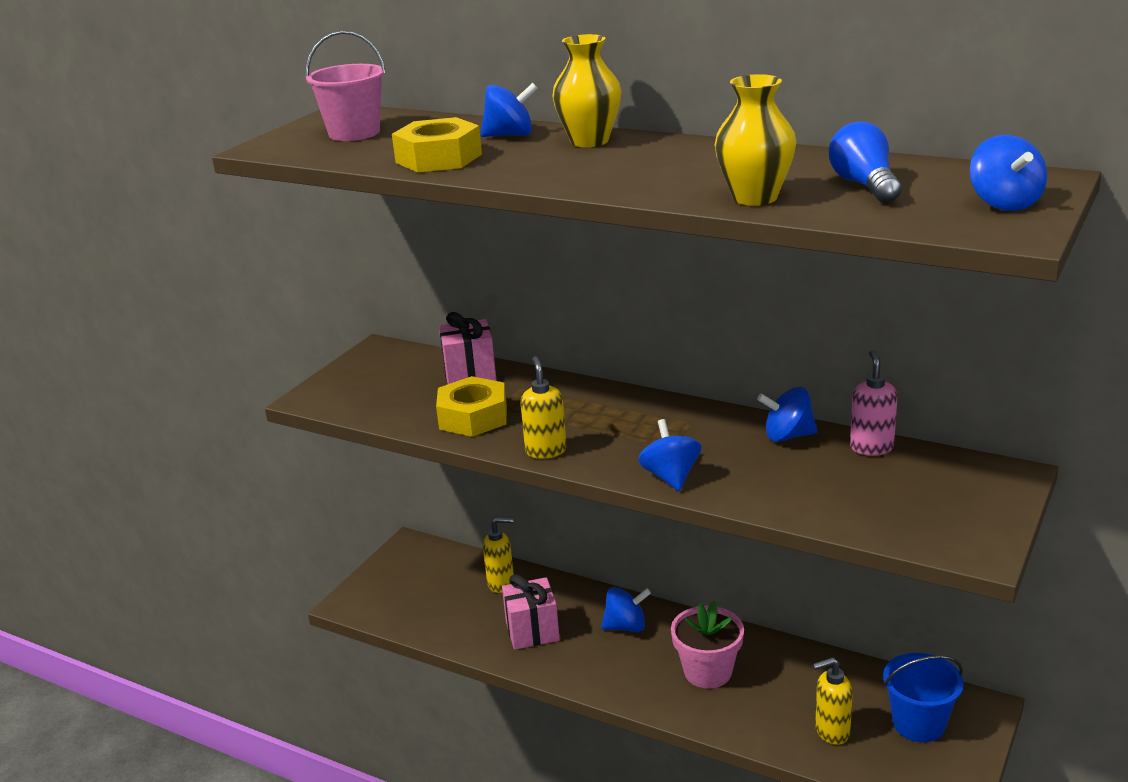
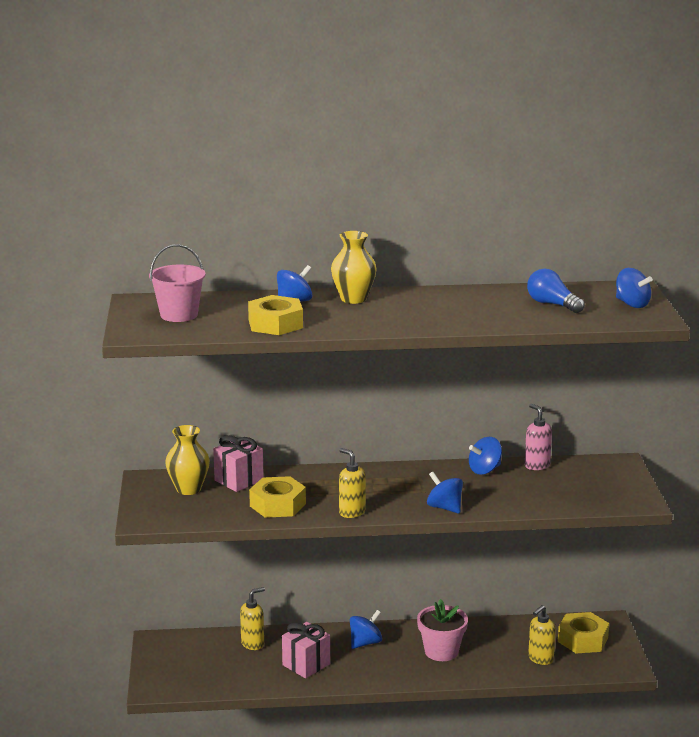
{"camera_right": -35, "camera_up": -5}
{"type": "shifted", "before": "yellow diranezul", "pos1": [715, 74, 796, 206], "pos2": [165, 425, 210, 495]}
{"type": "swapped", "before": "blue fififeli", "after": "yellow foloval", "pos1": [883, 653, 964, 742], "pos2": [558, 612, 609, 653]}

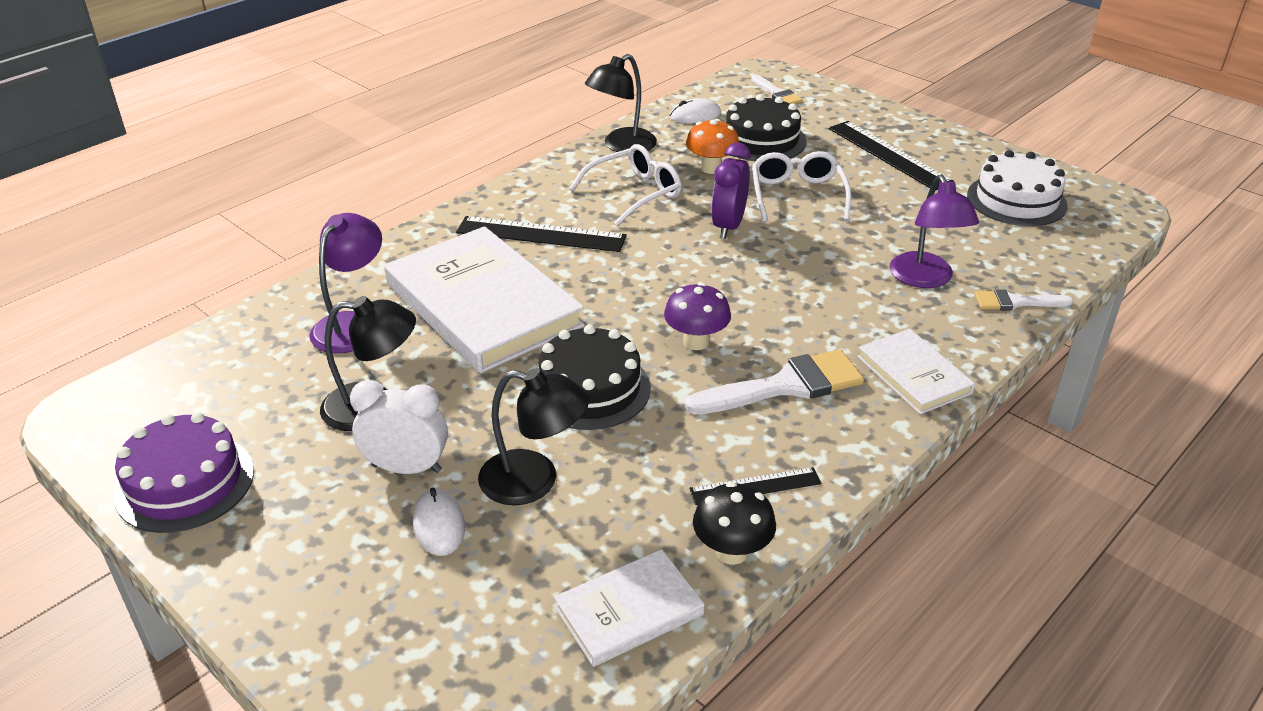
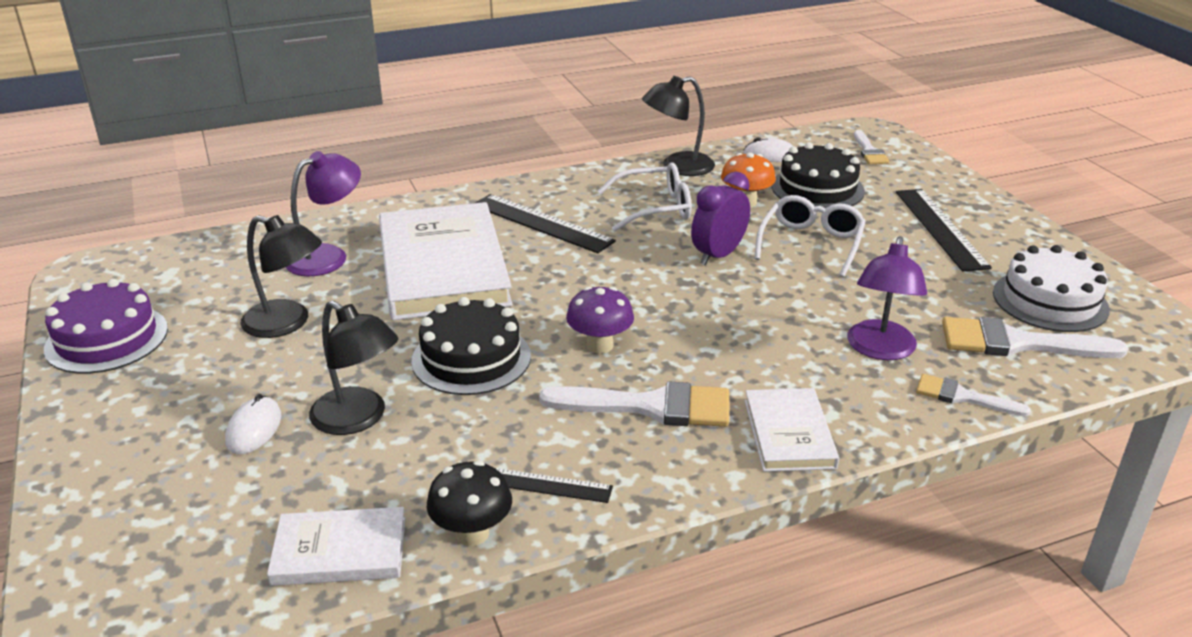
{"camera_right": 25, "camera_up": -5}
{"type": "new", "after": "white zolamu", "pos2": [942, 317, 1128, 358]}
{"type": "gone", "before": "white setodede", "pos1": [350, 380, 448, 474]}

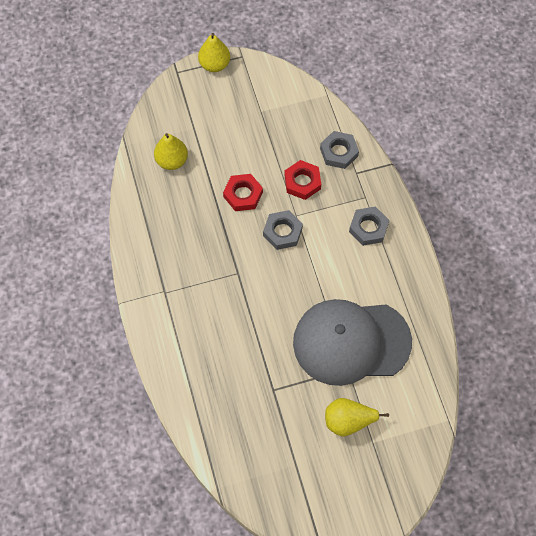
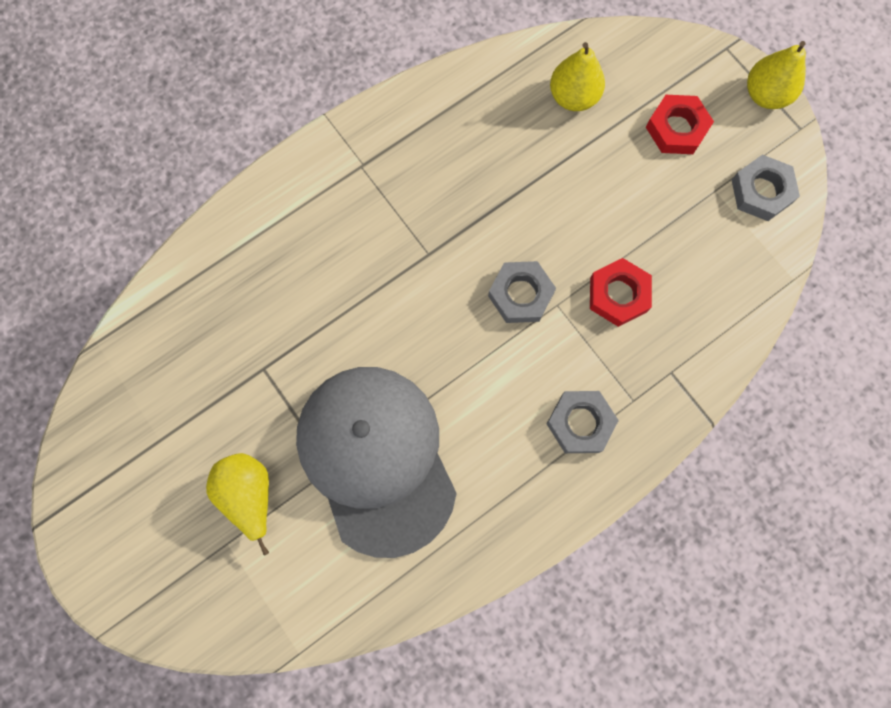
{"camera_right": 70, "camera_up": 10}
{"type": "shifted", "before": "red foloval", "pos1": [223, 174, 263, 211], "pos2": [646, 95, 714, 154]}
{"type": "shifted", "before": "grey foloval", "pos1": [320, 131, 359, 169], "pos2": [732, 155, 800, 221]}

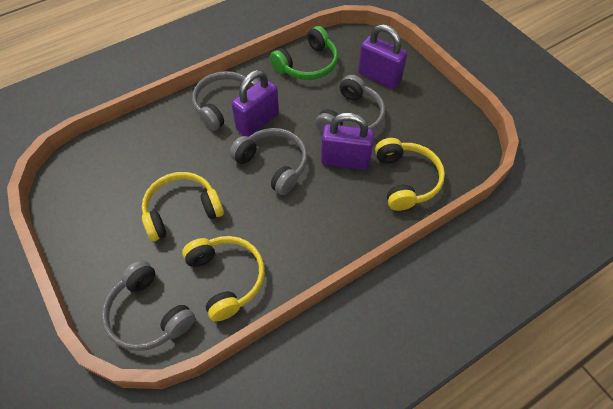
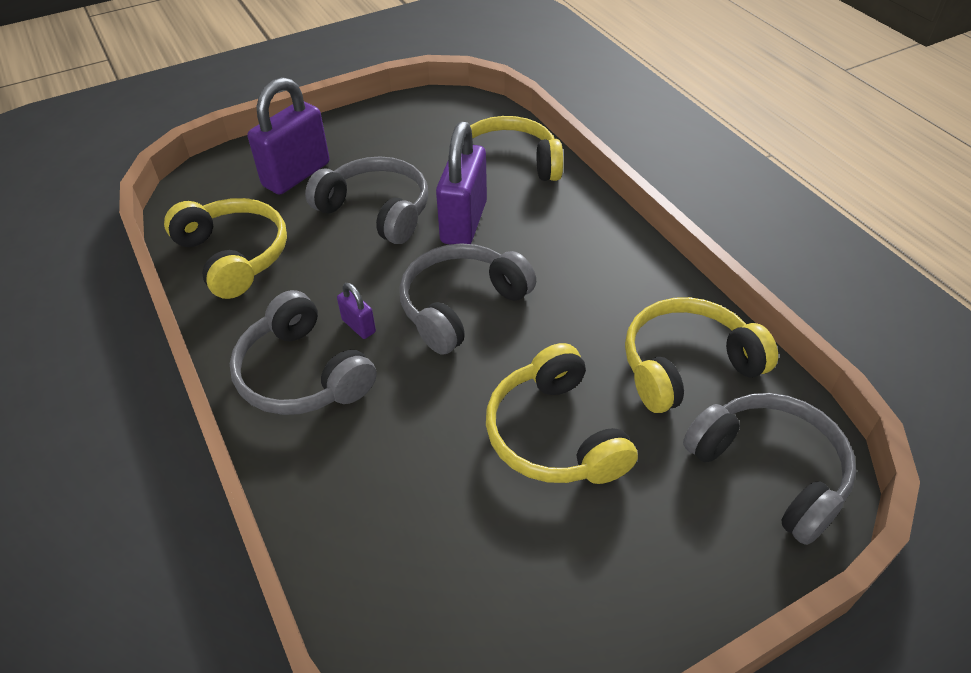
{"camera_right": -85, "camera_up": -10}
{"type": "repainted", "before": "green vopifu", "after": "yellow vopifu", "pos1": [270, 26, 338, 80], "pos2": [164, 198, 287, 299]}
{"type": "scaled", "before": "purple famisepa", "pos1": [231, 70, 279, 137], "pos2": [337, 283, 376, 339], "scale": 0.46}
{"type": "rotated", "before": "grey vopifu", "pos1": [102, 260, 195, 351], "pos2": [683, 393, 856, 545], "turn": -90}

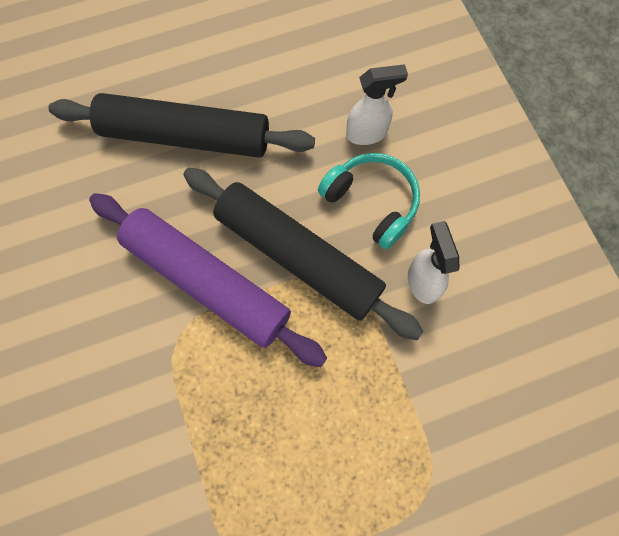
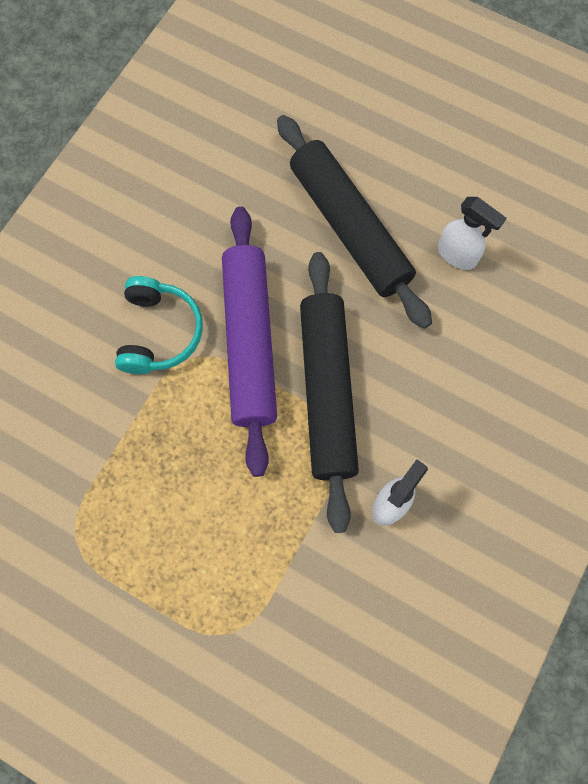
{"camera_right": 50, "camera_up": 0}
{"type": "shifted", "before": "turquoise vopifu", "pos1": [318, 153, 420, 249], "pos2": [115, 276, 203, 374]}
{"type": "shifted", "before": "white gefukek", "pos1": [346, 64, 408, 145], "pos2": [438, 197, 506, 270]}

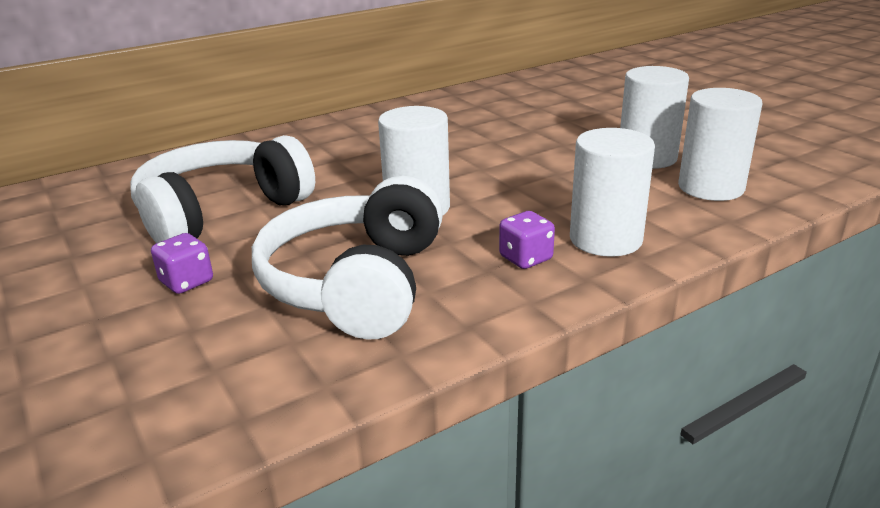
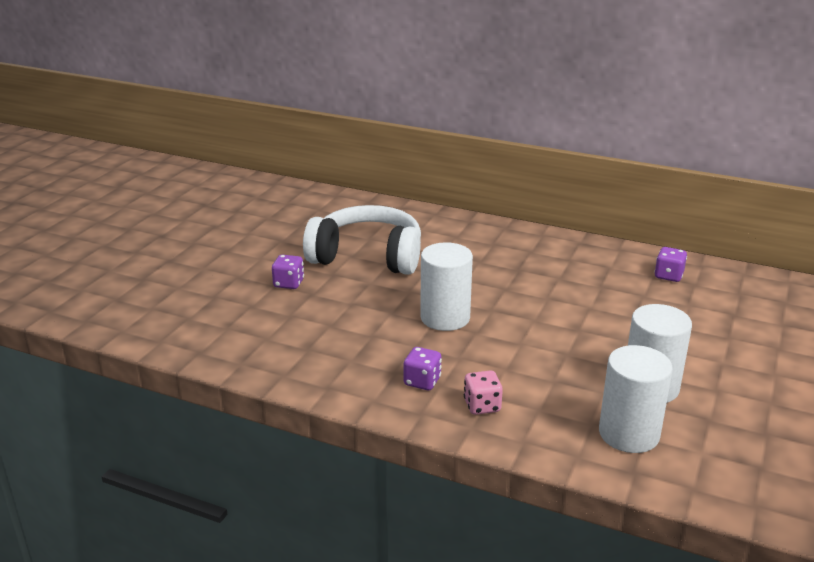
{"camera_right": 55, "camera_up": 0}
{"type": "swapped", "before": "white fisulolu", "after": "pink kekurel", "pos1": [570, 128, 655, 257], "pos2": [464, 370, 503, 415]}
{"type": "new", "after": "purple kekurel", "pos2": [654, 247, 687, 282]}
{"type": "gone", "before": "white vopifu", "pos1": [252, 176, 443, 340]}

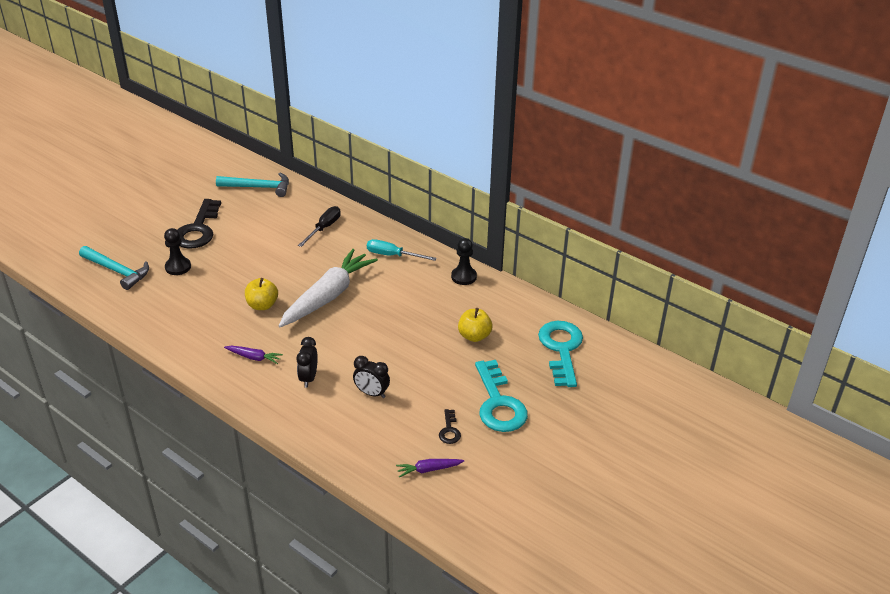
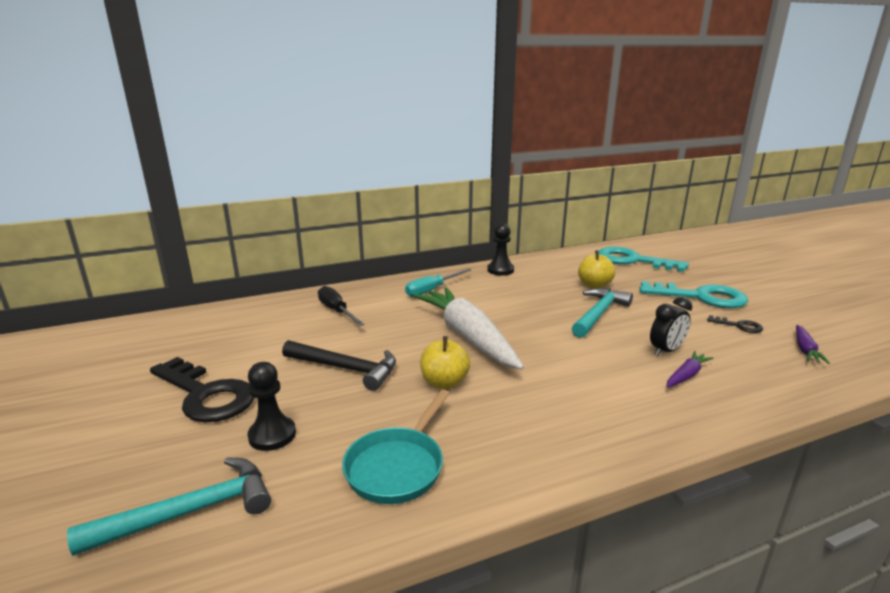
{"camera_right": -60, "camera_up": -15}
{"type": "new", "after": "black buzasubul", "pos2": [282, 340, 396, 391]}
{"type": "new", "after": "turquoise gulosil", "pos2": [342, 389, 450, 504]}
{"type": "shifted", "before": "turquoise buzasubul", "pos1": [216, 173, 289, 197], "pos2": [571, 288, 633, 338]}
{"type": "shifted", "before": "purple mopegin", "pos1": [224, 346, 283, 364], "pos2": [666, 351, 714, 388]}
{"type": "gone", "before": "black setodede", "pos1": [296, 337, 318, 388]}

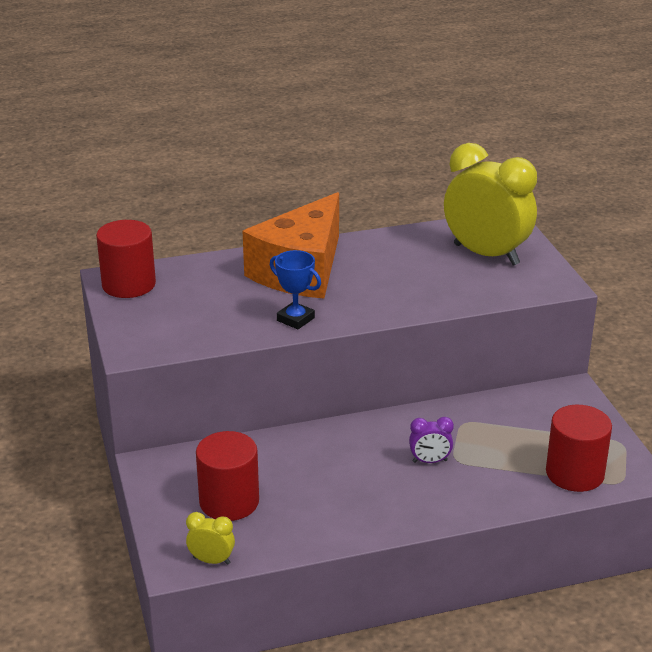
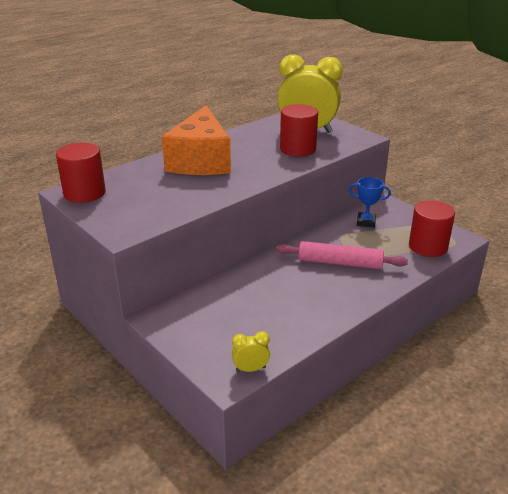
{"camera_right": -25, "camera_up": 0}
{"type": "swapped", "before": "purple setodede", "after": "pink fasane", "pos1": [409, 417, 454, 463], "pos2": [276, 241, 408, 269]}
{"type": "shifted", "before": "red fisulolu", "pos1": [196, 431, 259, 521], "pos2": [280, 104, 318, 157]}
{"type": "shifted", "before": "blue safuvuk", "pos1": [270, 250, 321, 329], "pos2": [349, 177, 391, 228]}

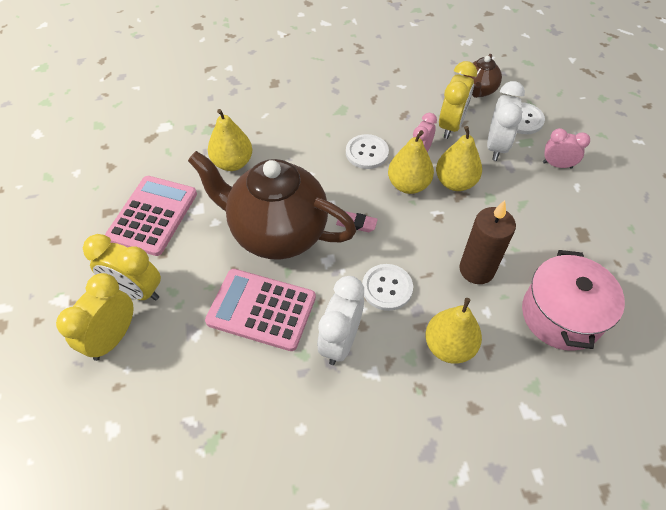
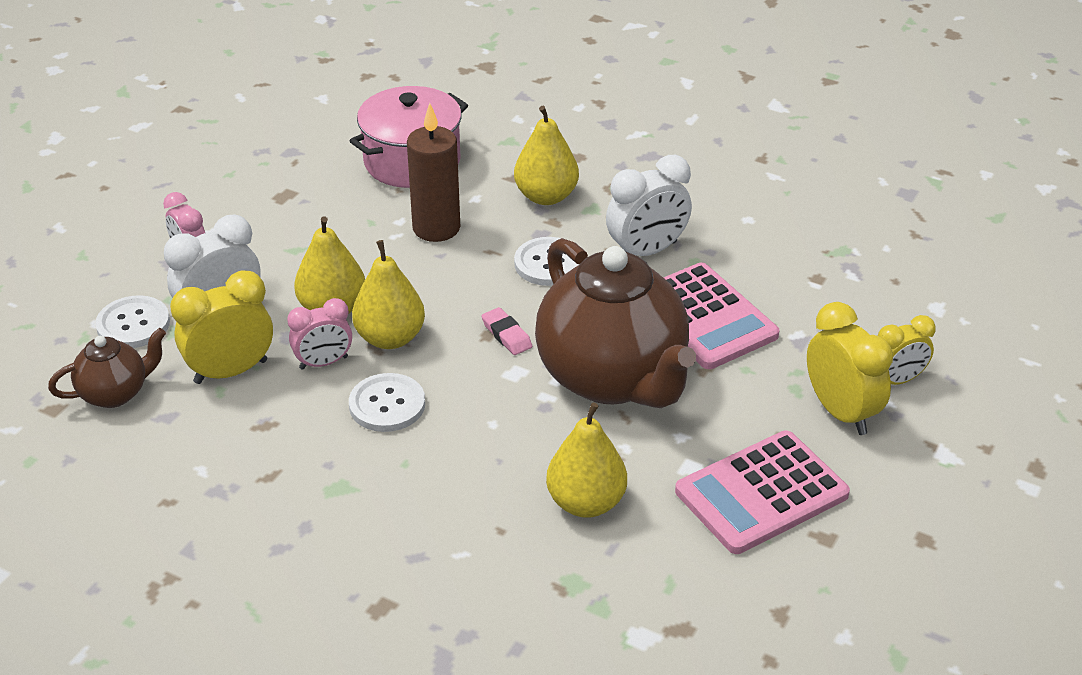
{"camera_right": -140, "camera_up": -15}
{"type": "scaled", "before": "yellow setodede", "pos1": [56, 273, 134, 361], "pos2": [877, 315, 936, 385], "scale": 0.66}

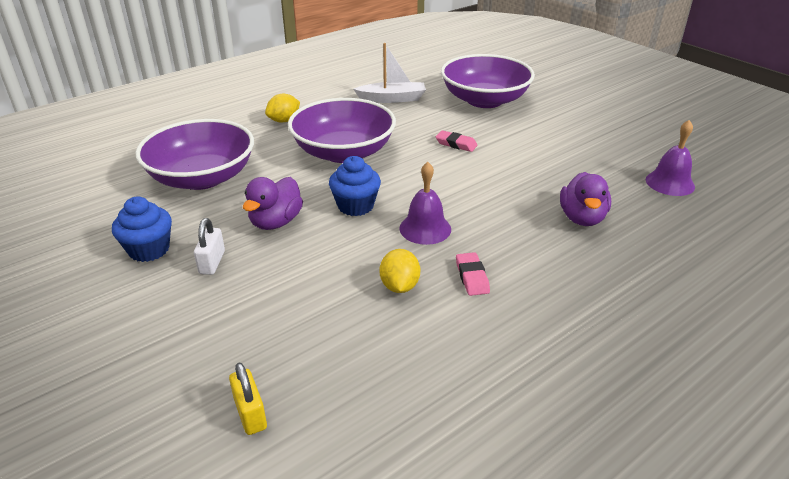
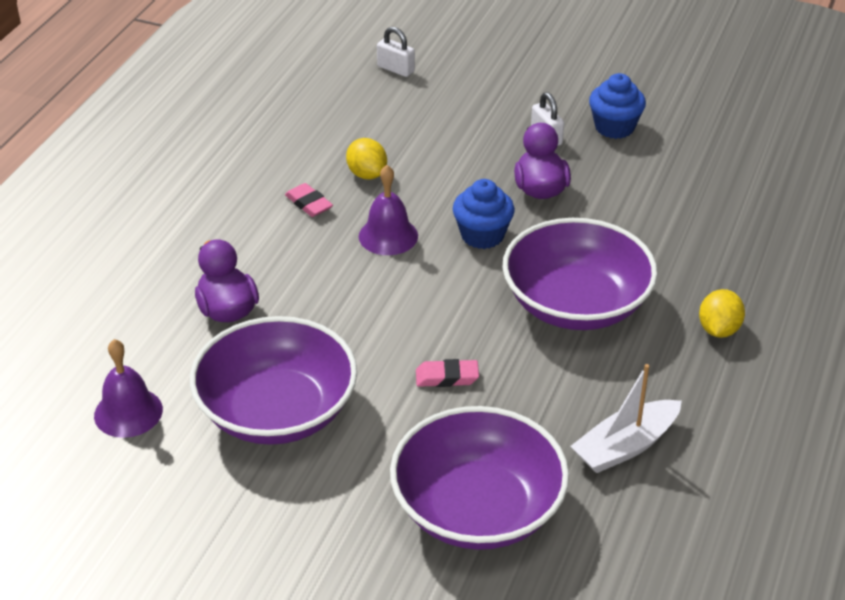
{"camera_right": 150, "camera_up": 5}
{"type": "shifted", "before": "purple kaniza", "pos1": [135, 119, 254, 190], "pos2": [190, 316, 357, 445]}
{"type": "repainted", "before": "yellow famisepa", "after": "white famisepa", "pos1": [229, 362, 267, 435], "pos2": [377, 27, 415, 77]}

